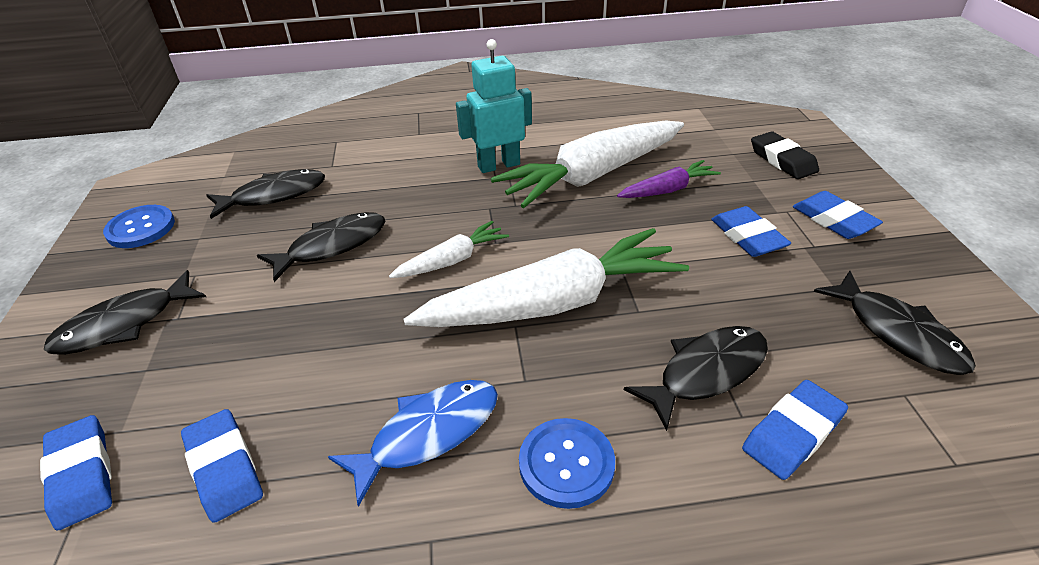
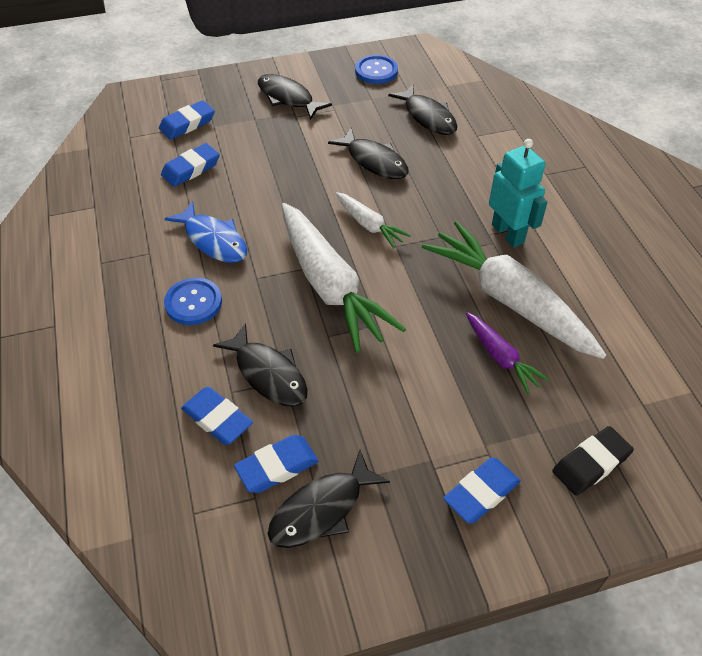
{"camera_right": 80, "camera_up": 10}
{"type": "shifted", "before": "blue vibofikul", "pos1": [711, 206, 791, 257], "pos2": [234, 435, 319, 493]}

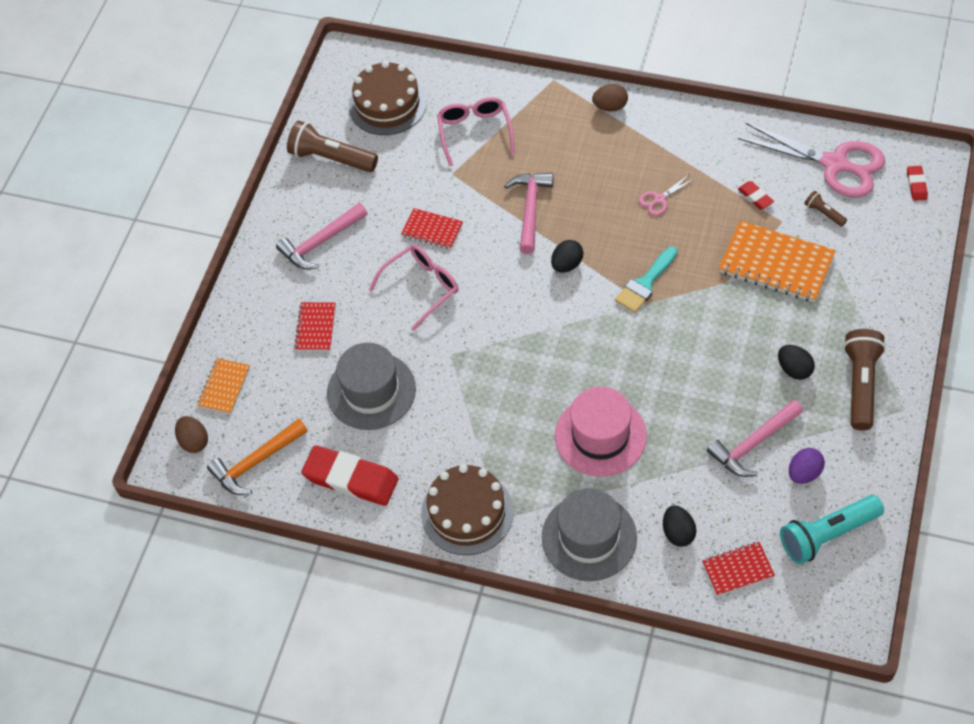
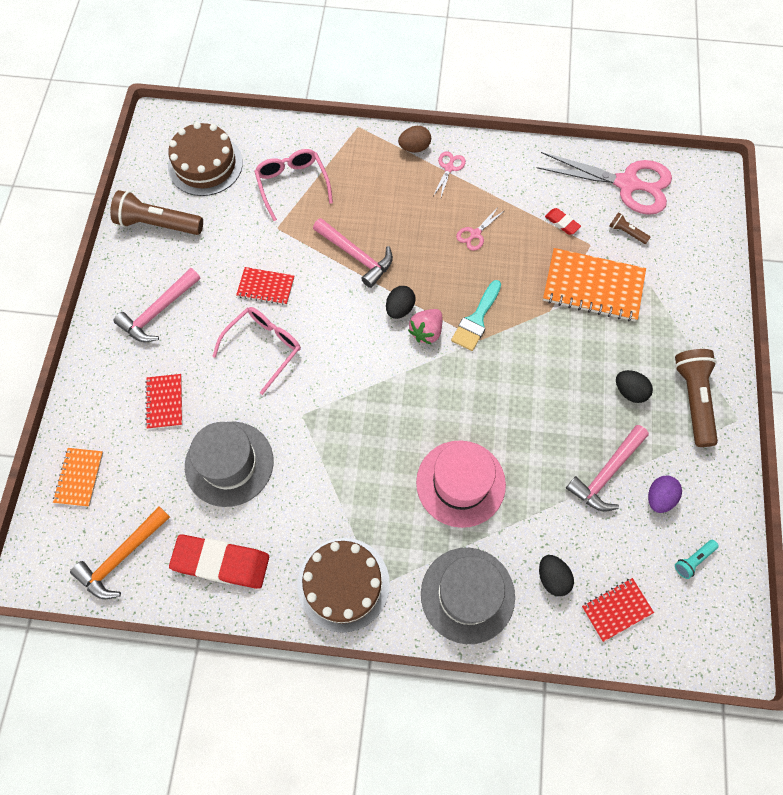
{"camera_right": -15, "camera_up": 10}
{"type": "rotated", "before": "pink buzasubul", "pos1": [505, 173, 553, 254], "pos2": [313, 218, 393, 288], "turn": 135}
{"type": "new", "after": "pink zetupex", "pos2": [408, 309, 442, 345]}
{"type": "new", "after": "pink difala", "pos2": [433, 152, 466, 200]}
{"type": "scaled", "before": "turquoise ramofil", "pos1": [780, 495, 884, 564], "pos2": [675, 540, 719, 579], "scale": 0.48}
{"type": "gone", "before": "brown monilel", "pos1": [175, 416, 208, 453]}
{"type": "gone", "before": "red vibofikul", "pos1": [907, 166, 928, 201]}

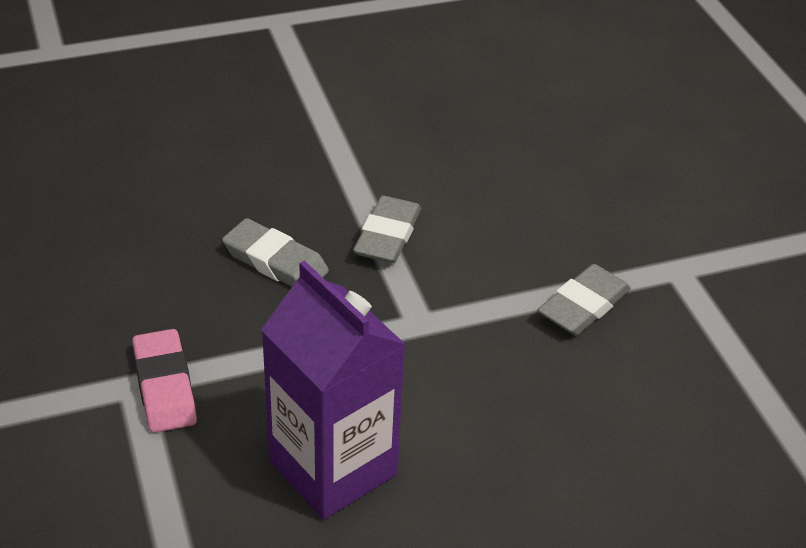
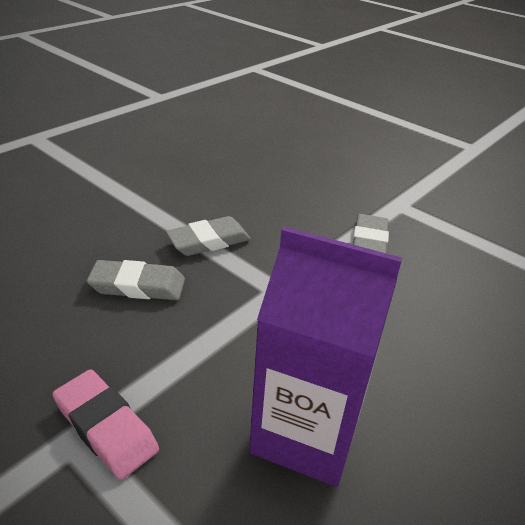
{"camera_right": -30, "camera_up": -5}
{"type": "rotated", "before": "grey vibofikul", "pos1": [353, 195, 421, 263], "pos2": [166, 216, 251, 256], "turn": 75}

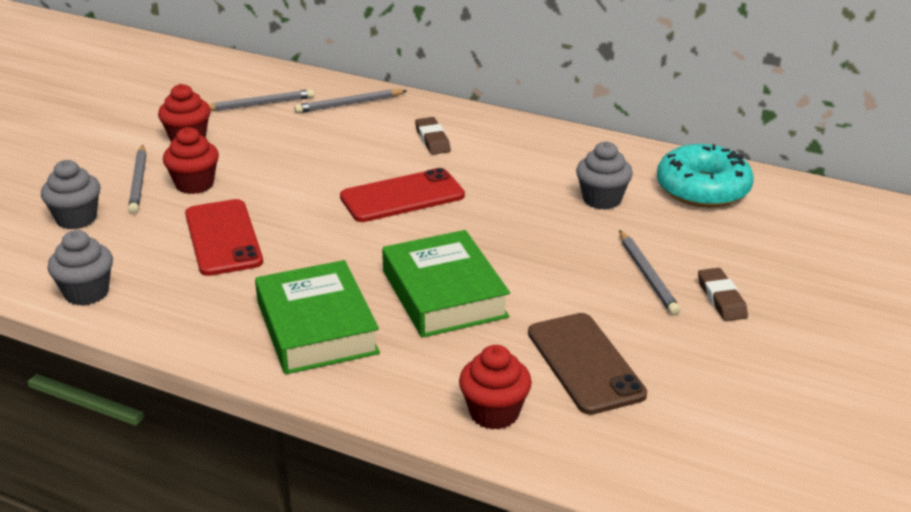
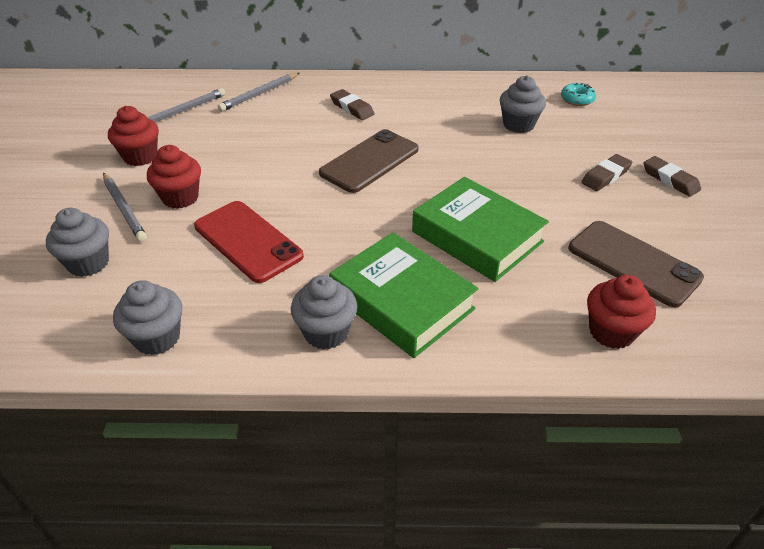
{"camera_right": -25, "camera_up": 10}
{"type": "new", "after": "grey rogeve", "pos2": [291, 275, 357, 350]}
{"type": "repainted", "before": "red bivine", "after": "brown bivine", "pos1": [340, 168, 465, 222], "pos2": [319, 129, 419, 193]}
{"type": "scaled", "before": "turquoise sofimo", "pos1": [657, 144, 754, 208], "pos2": [561, 83, 596, 106], "scale": 0.46}
{"type": "swapped", "before": "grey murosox", "after": "brown vibofikul", "pos1": [619, 230, 680, 315], "pos2": [581, 154, 632, 191]}

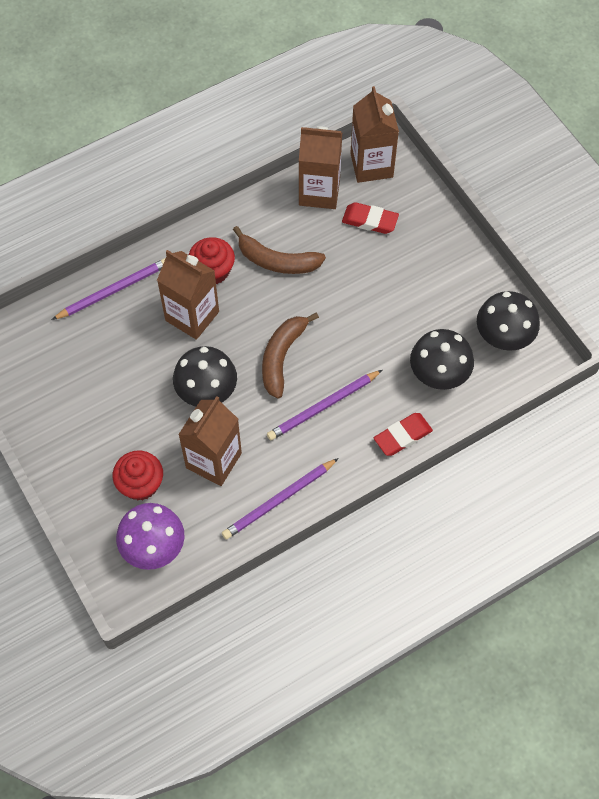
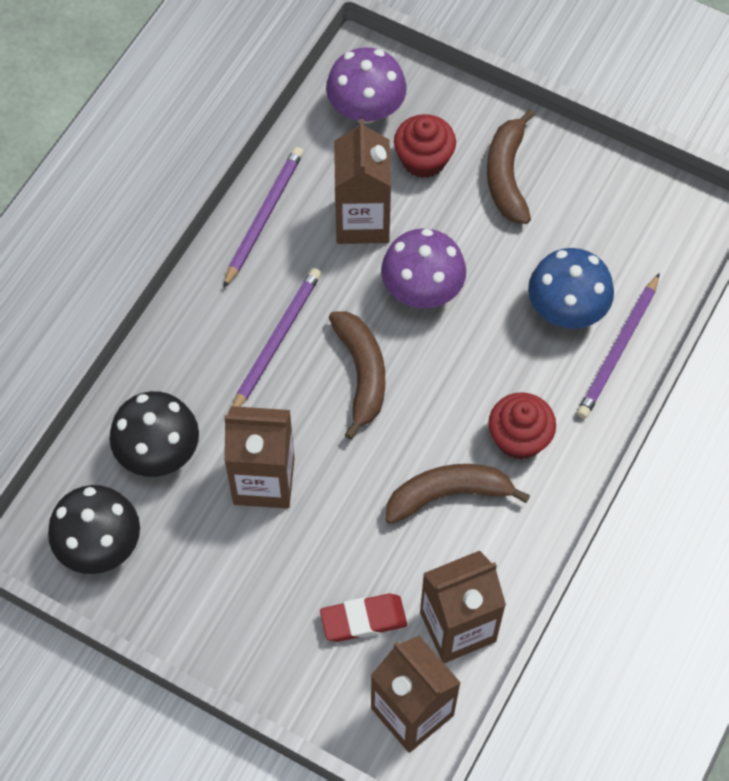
{"camera_right": 150, "camera_up": 0}
{"type": "shifted", "before": "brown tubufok", "pos1": [157, 250, 219, 340], "pos2": [224, 406, 294, 509]}
{"type": "repainted", "before": "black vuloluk", "after": "purple vuloluk", "pos1": [173, 346, 237, 407], "pos2": [381, 228, 466, 309]}
{"type": "new", "after": "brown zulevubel", "pos2": [487, 109, 535, 224]}
{"type": "new", "after": "blue vuloluk", "pos2": [528, 248, 614, 329]}
{"type": "gone", "before": "red vibofikul", "pos1": [374, 413, 433, 456]}

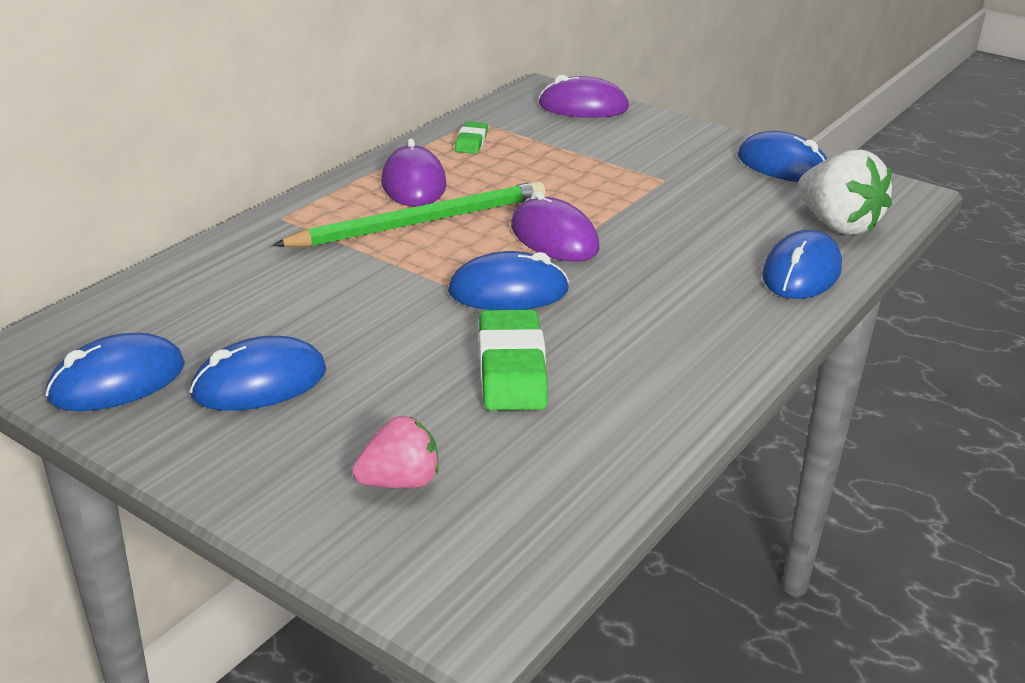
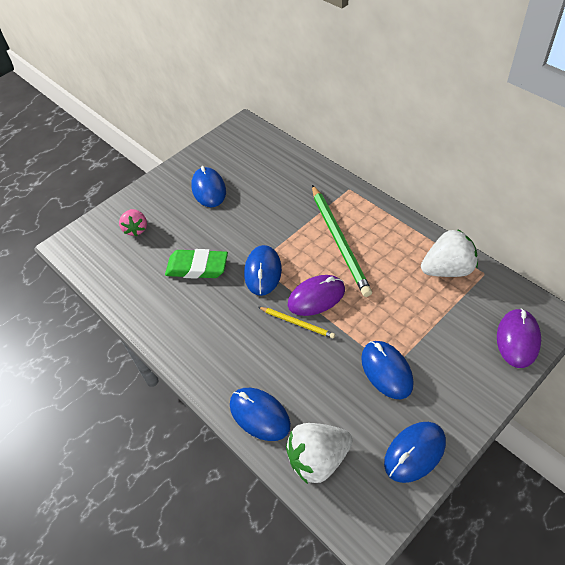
{"camera_right": 105, "camera_up": 20}
{"type": "new", "after": "yellow murosox", "pos2": [258, 307, 335, 339]}
{"type": "shifted", "before": "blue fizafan", "pos1": [45, 333, 185, 411], "pos2": [361, 341, 414, 399]}
{"type": "swapped", "before": "green vibofikul", "after": "white zetupex", "pos1": [455, 121, 488, 154], "pos2": [421, 229, 478, 277]}
{"type": "gone", "before": "purple fizafan", "pos1": [381, 138, 446, 207]}

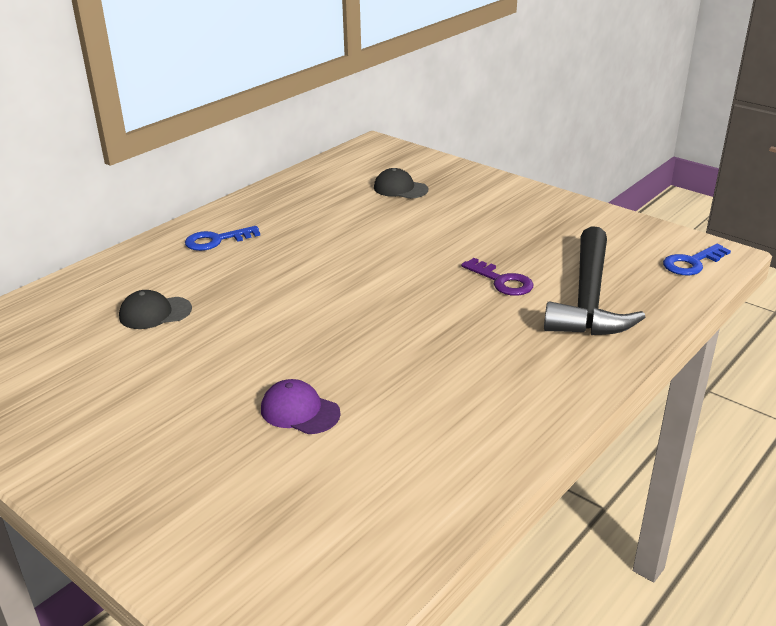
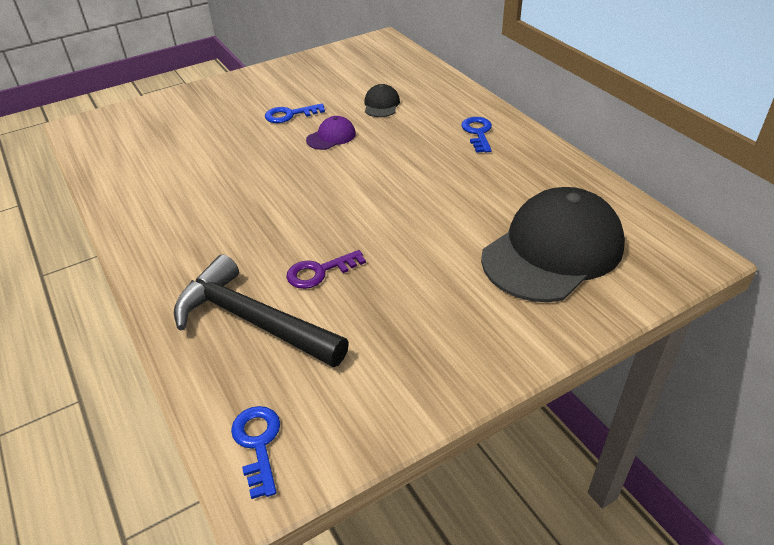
{"camera_right": 110, "camera_up": 10}
{"type": "new", "after": "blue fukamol", "pos2": [265, 104, 325, 123]}
{"type": "shifted", "before": "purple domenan", "pos1": [261, 379, 341, 434], "pos2": [306, 116, 356, 150]}
{"type": "scaled", "before": "black domenan", "pos1": [374, 168, 428, 199], "pos2": [481, 187, 625, 302], "scale": 2.39}

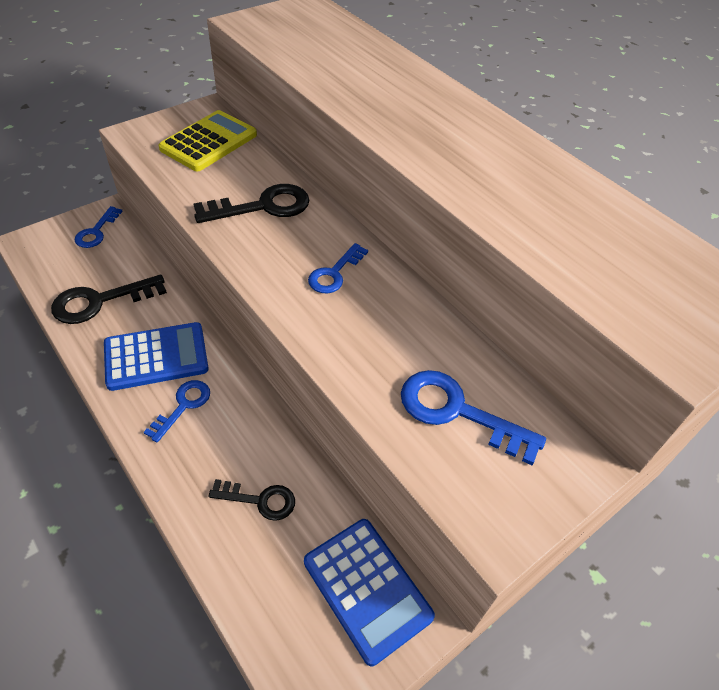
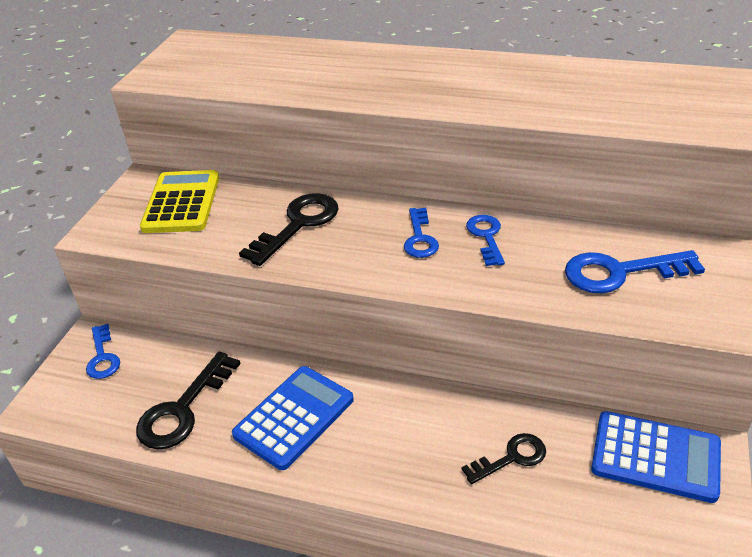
{"camera_right": -30, "camera_up": -10}
{"type": "shifted", "before": "blue fukamol", "pos1": [144, 380, 210, 442], "pos2": [466, 215, 505, 266]}

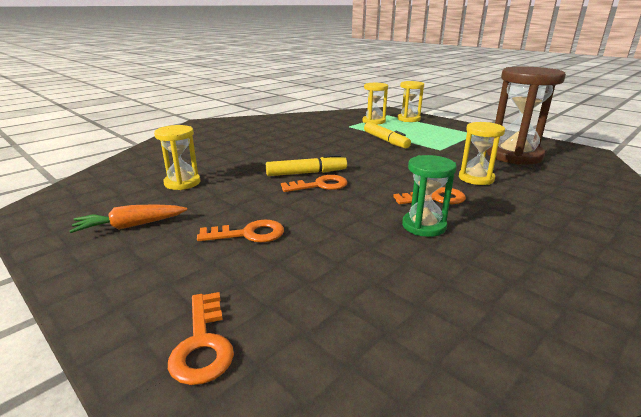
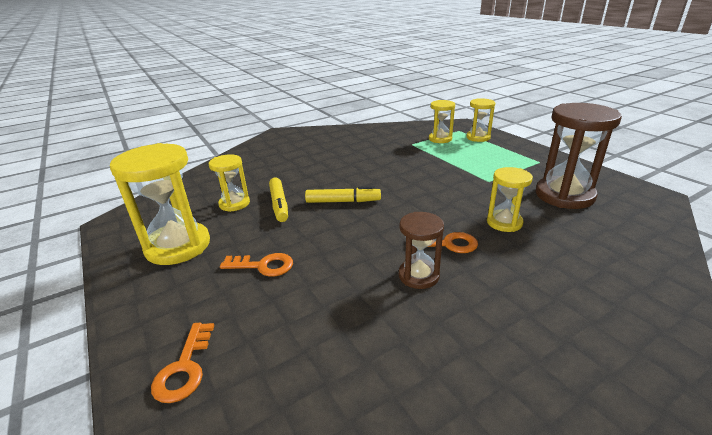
{"camera_right": 15, "camera_up": 5}
{"type": "swapped", "before": "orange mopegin", "after": "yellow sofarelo", "pos1": [70, 204, 187, 233], "pos2": [110, 143, 210, 265]}
{"type": "shifted", "before": "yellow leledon", "pos1": [364, 122, 411, 148], "pos2": [269, 178, 288, 222]}
{"type": "repainted", "before": "green sofarelo", "after": "brown sofarelo", "pos1": [402, 155, 457, 237], "pos2": [399, 212, 444, 289]}
{"type": "gone", "before": "orange fukamol", "pos1": [281, 175, 347, 192]}

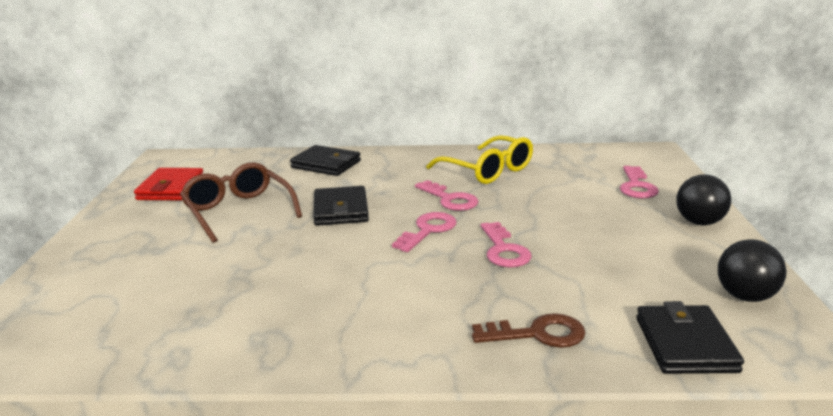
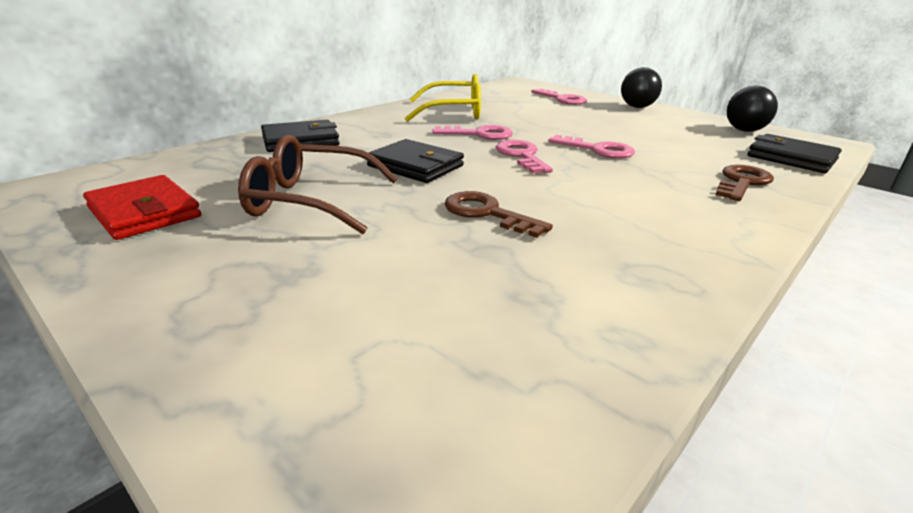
{"camera_right": -50, "camera_up": 5}
{"type": "new", "after": "brown fukamol", "pos2": [445, 191, 553, 238]}

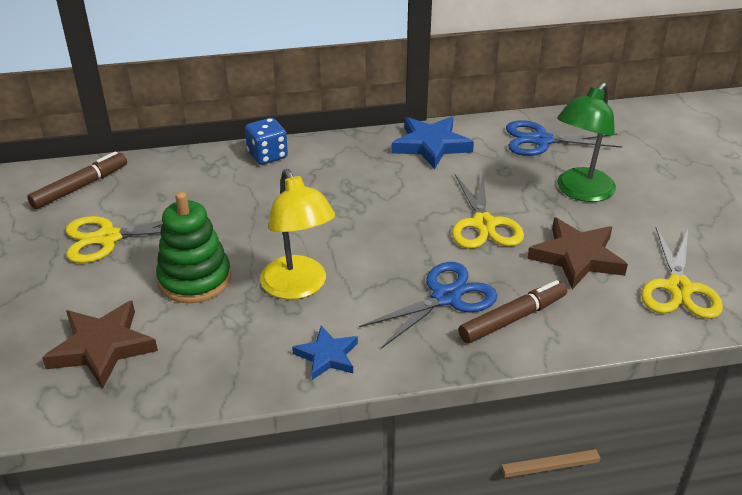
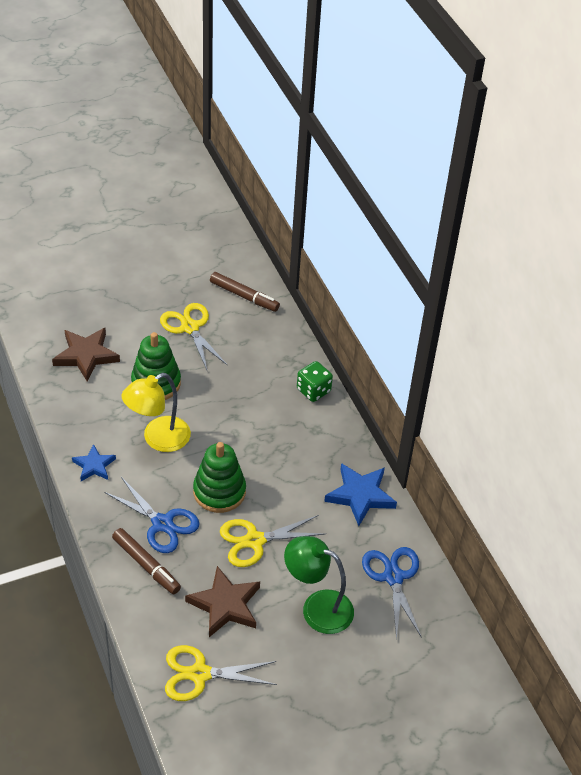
{"camera_right": 75, "camera_up": 10}
{"type": "new", "after": "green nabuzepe", "pos2": [193, 442, 246, 513]}
{"type": "repainted", "before": "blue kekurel", "after": "green kekurel", "pos1": [245, 118, 288, 165], "pos2": [297, 361, 333, 402]}

